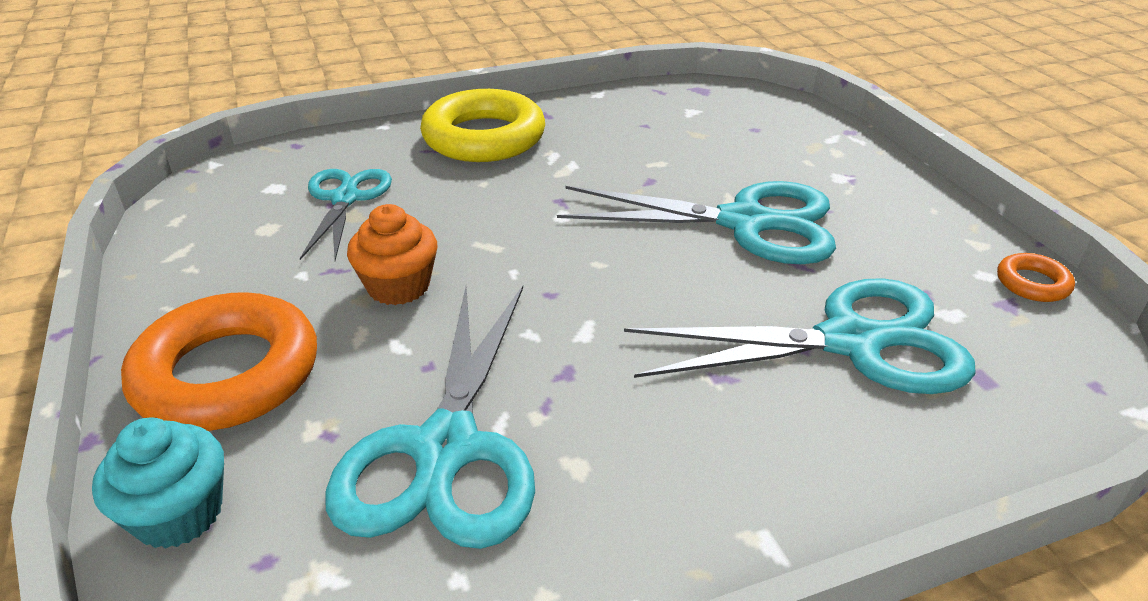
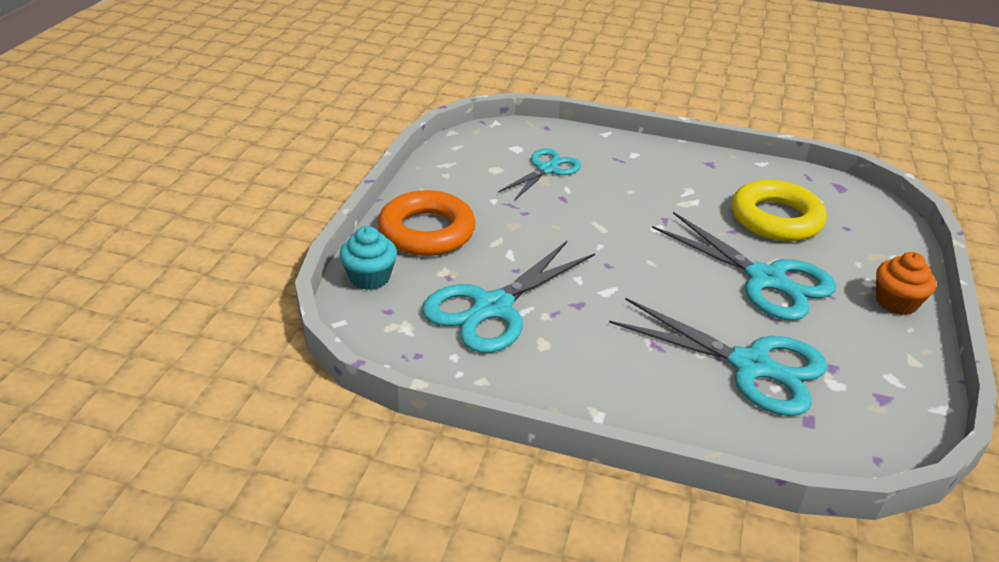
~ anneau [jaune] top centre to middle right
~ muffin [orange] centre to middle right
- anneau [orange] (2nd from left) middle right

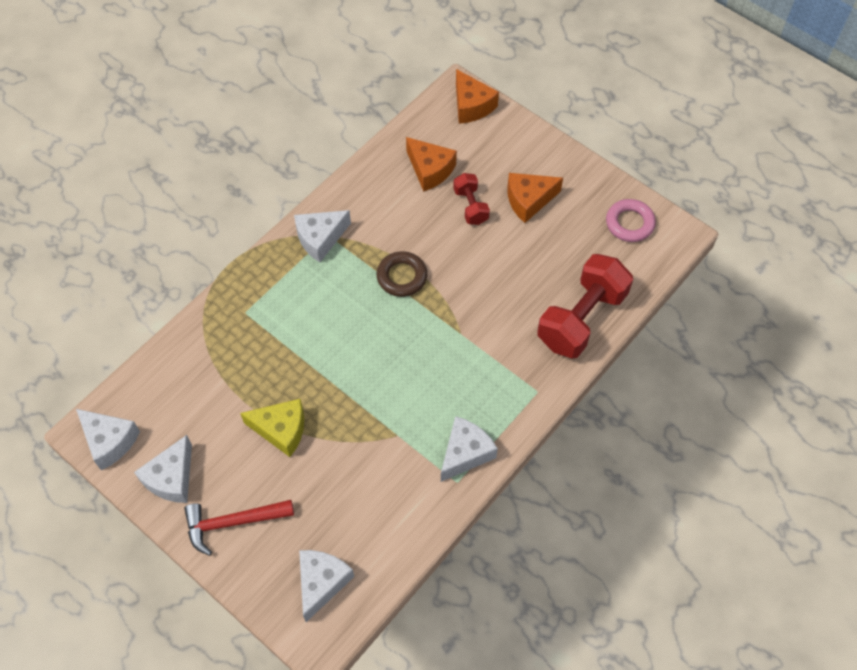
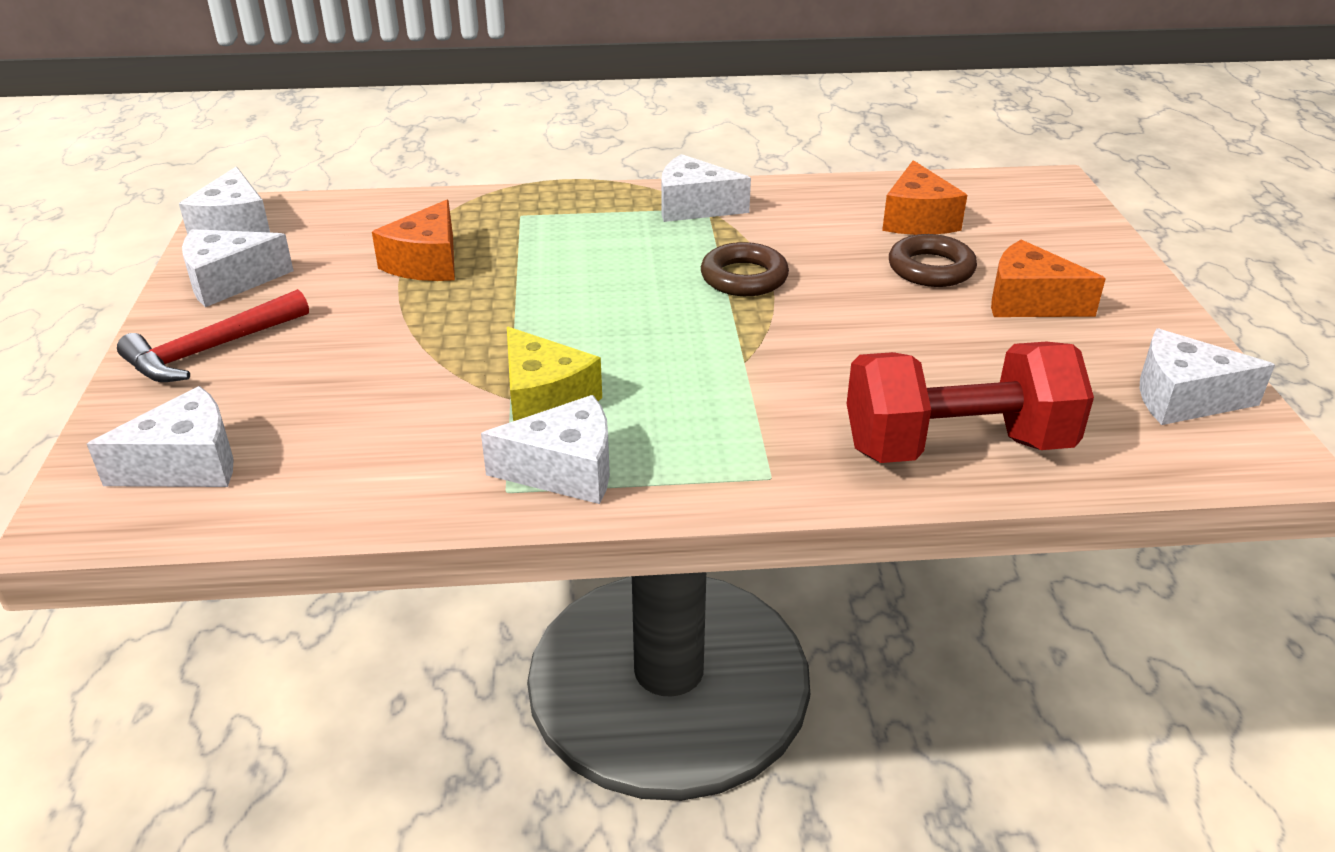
~ fromage [orange] (2nd from left in the first image) top centre to fromage [orange] (1st from left) top left
~ haltère [rouge] (1st from left) top centre to anneau [marron] (2nd from left) top right
~ anneau [rose] top right to fromage [blanc] (6th from left) middle right
~ fromage [jaune] middle left to centre
~ marteau [rouge] bottom left = middle left 75 degrees counterclockwise

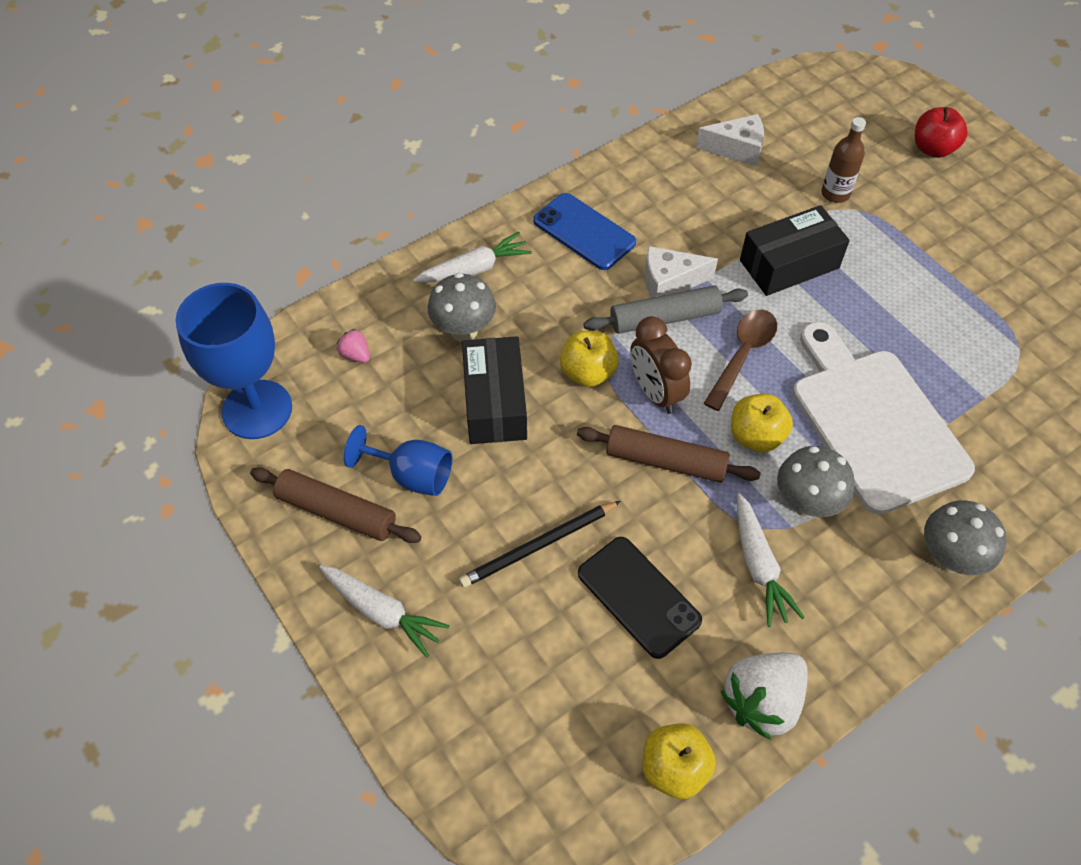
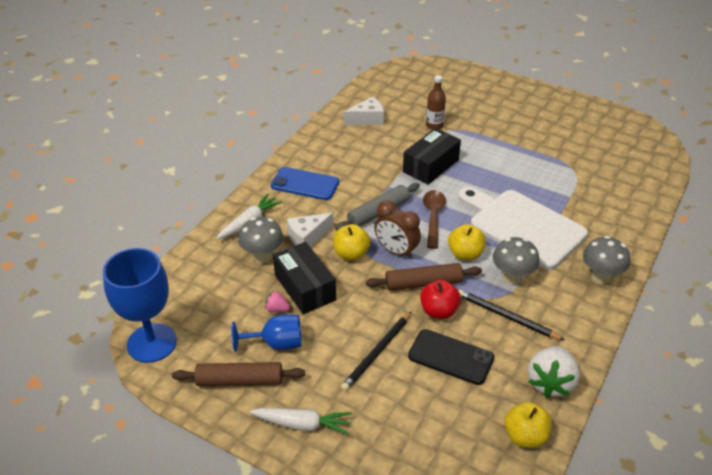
~ pomme [rouge] top right to centre
~ fromage [blanc] (1st from left) top centre to centre
~ fraise [rose] middle left to centre
~ carotte [blanc] (3rd from left) middle right to crayon [noir] (2nd from left) middle right

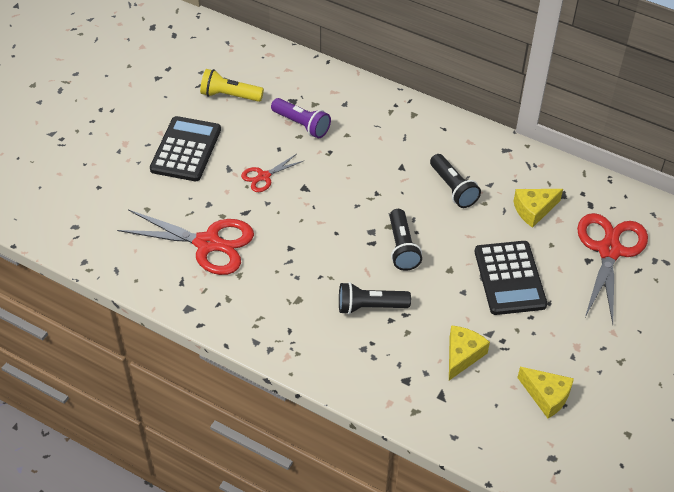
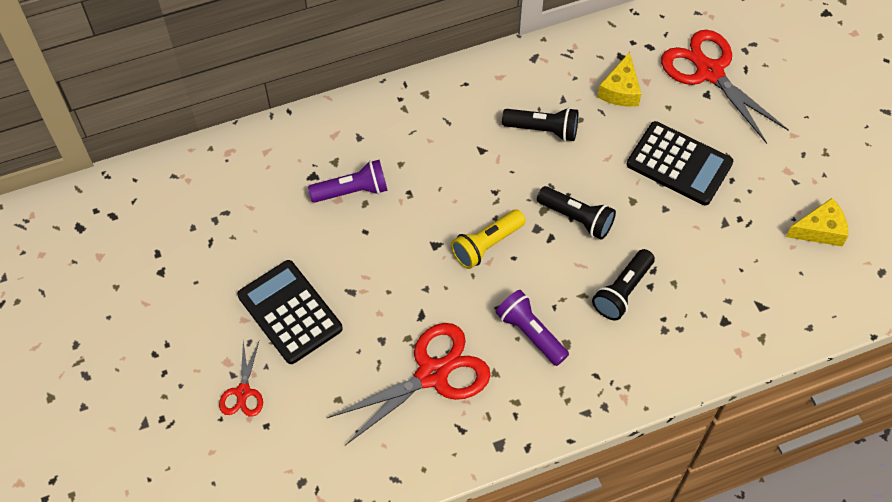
~ lampe de poche [jaune] top centre to centre
~ ciseaux [rouge] (2nd from left in the first image) centre to ciseaux [rouge] (1st from left) bottom left
- fromage [jaune] (1st from left) bottom right
+ lampe de poche [violet] (2nd from left) centre

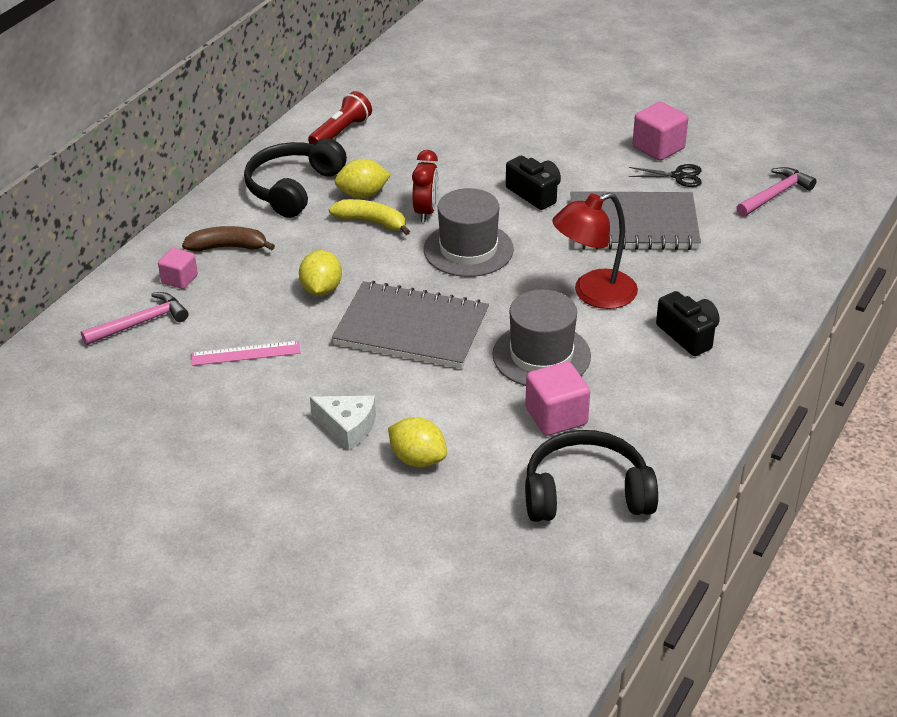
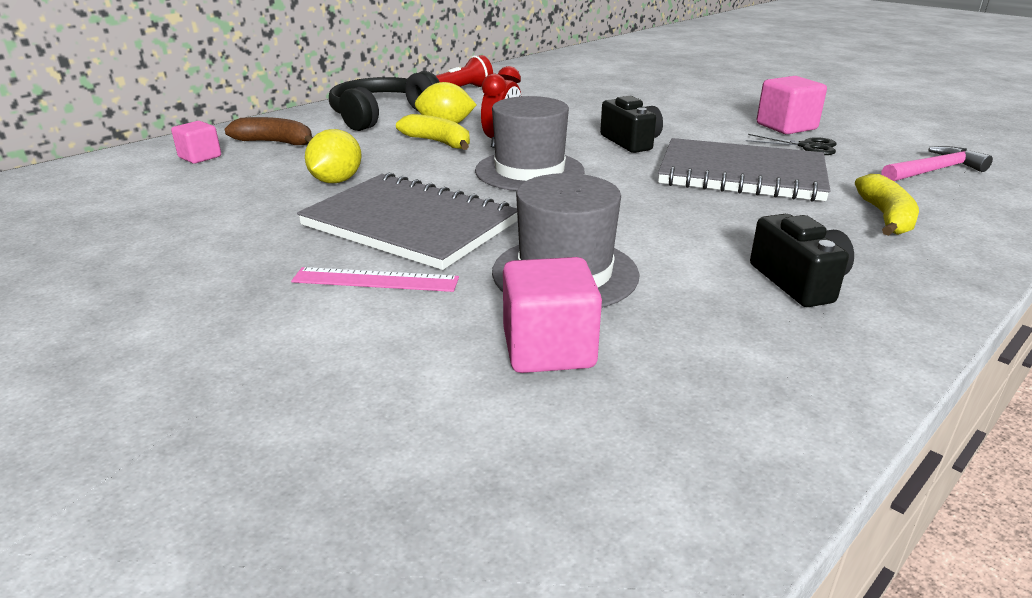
- lampe [rouge] centre
- marteau [rose] (1st from left) middle left
~ règle [rose] middle left to centre
- fromage [blanc] centre
- citron [jaune] (3rd from left) centre
- casque audio [noir] (2nd from left) centre
+ banane [jaune] (2nd from left) middle right

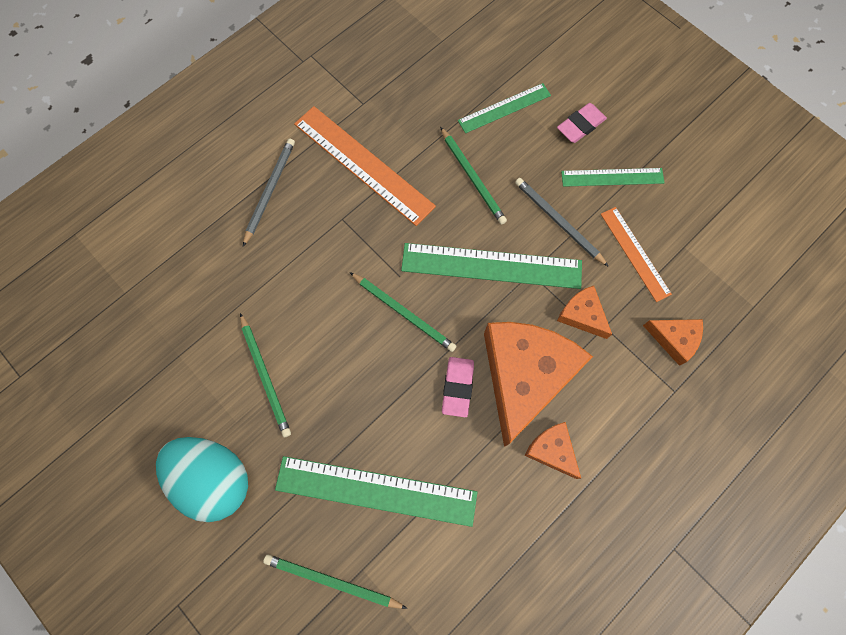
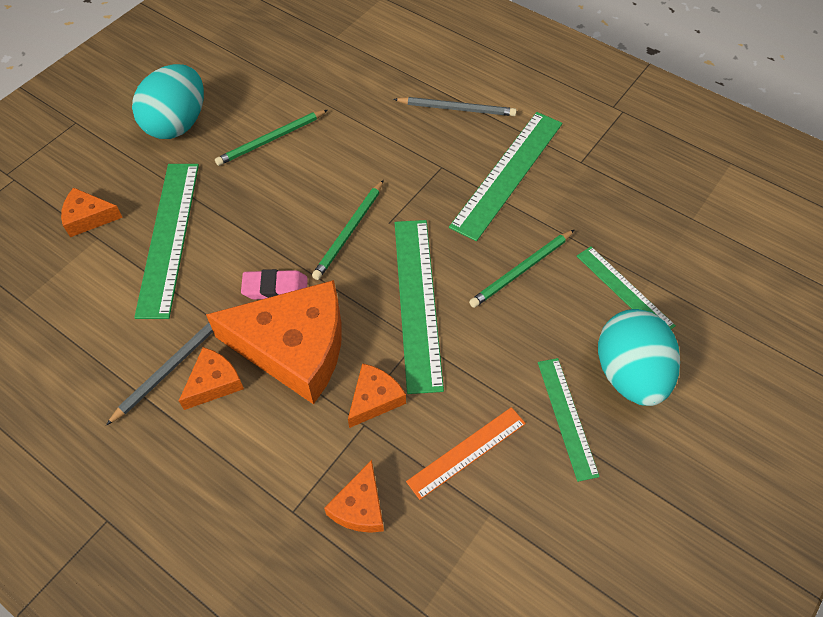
~ gomme [rose] (2nd from left) top right to œuf [turquoise] (2nd from left) middle right
~ règle [orange] (1st from left) top centre to règle [vert] (3rd from left) top centre
~ crayon [gris] (2nd from left in the first image) centre to crayon [gris] (1st from left) middle left
~ crayon [vert] (2nd from left) bottom centre to fromage [orange] (1st from left) middle left

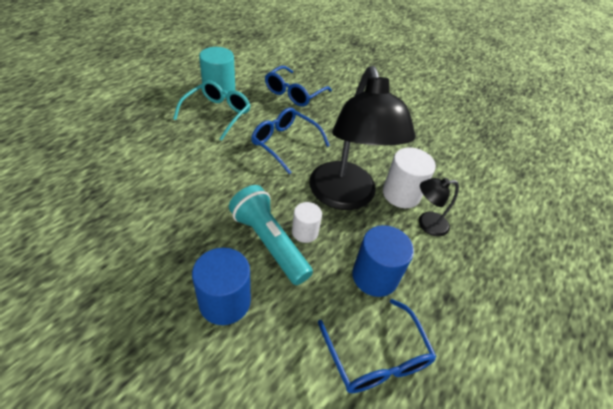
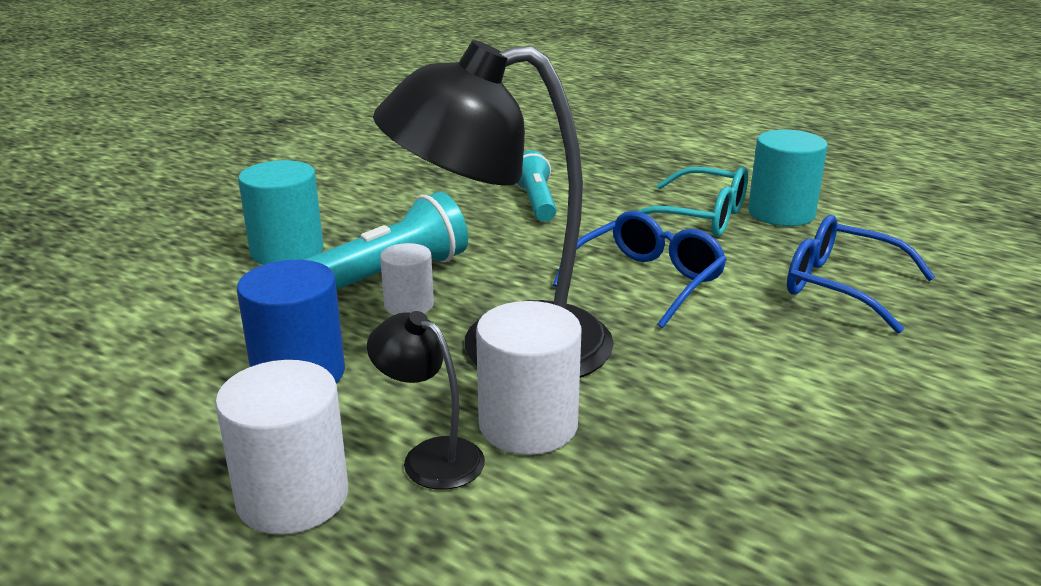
~ lampe [noir] (2nd from left in the first image) middle right = bottom centre 45 degrees counterclockwise
~ cylindre [bleu] (1st from left) bottom centre to cylindre [turquoise] (1st from left) middle left
- lunettes [bleu] (3rd from left) bottom centre
+ lampe de poche [turquoise] (2nd from left) top centre
+ cylindre [blanc] (1st from left) bottom left

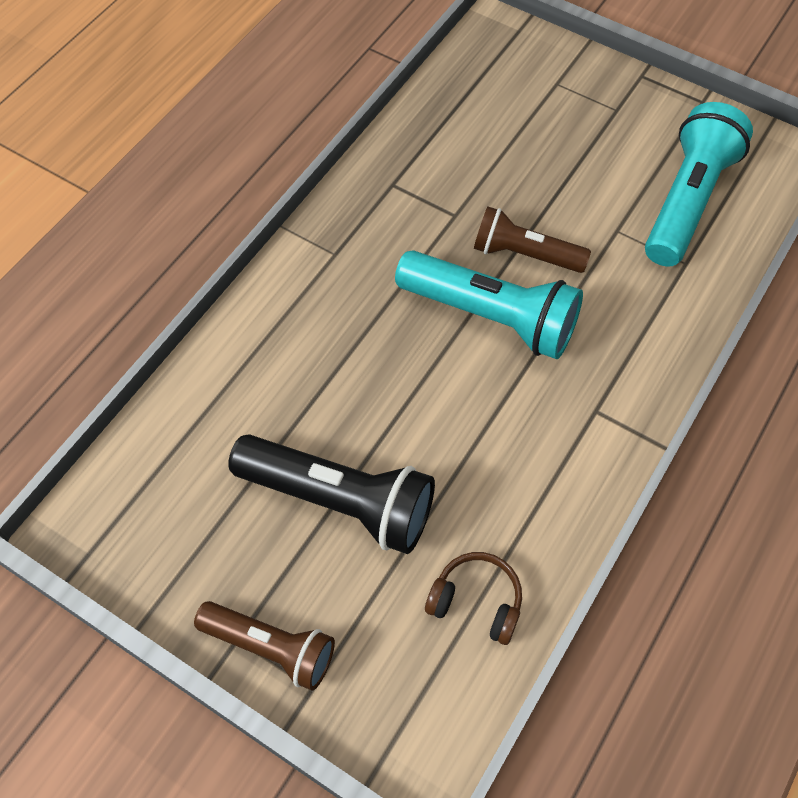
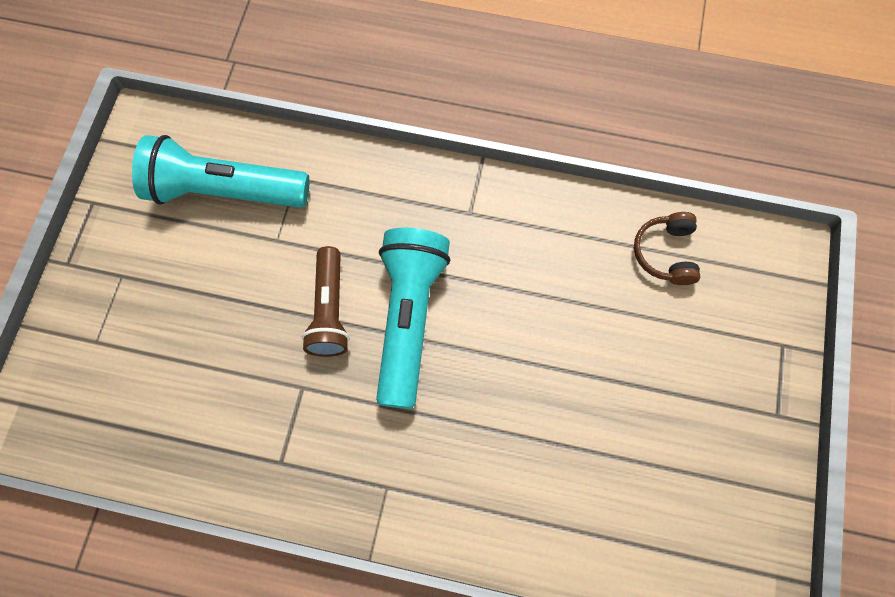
- lampe de poche [noir] centre
- lampe de poche [marron] (1st from left) bottom left

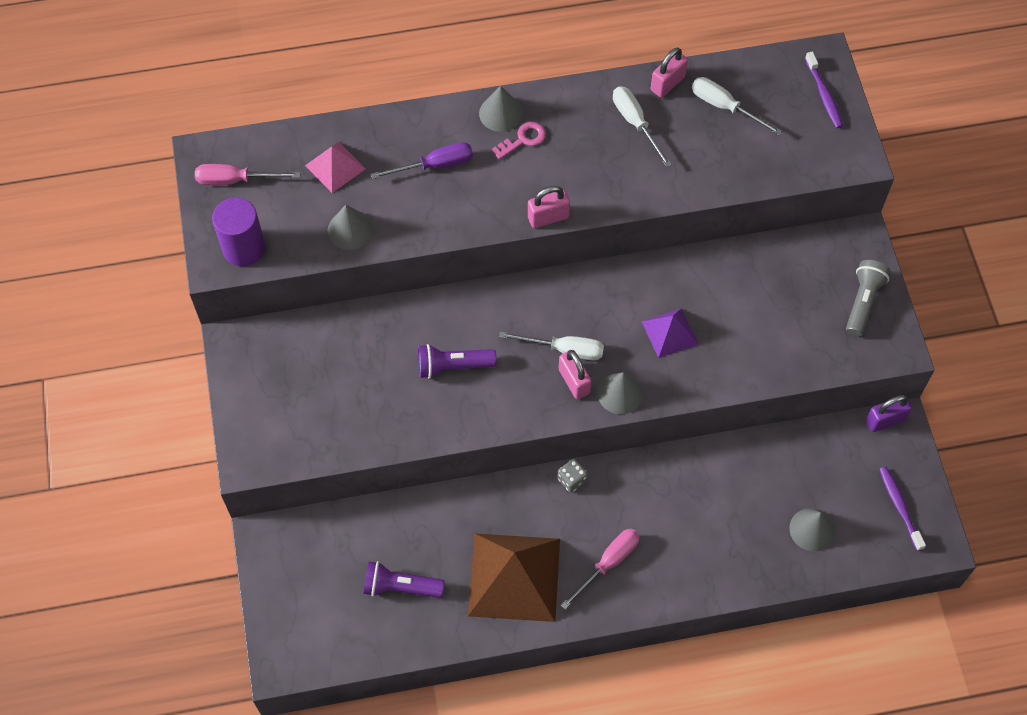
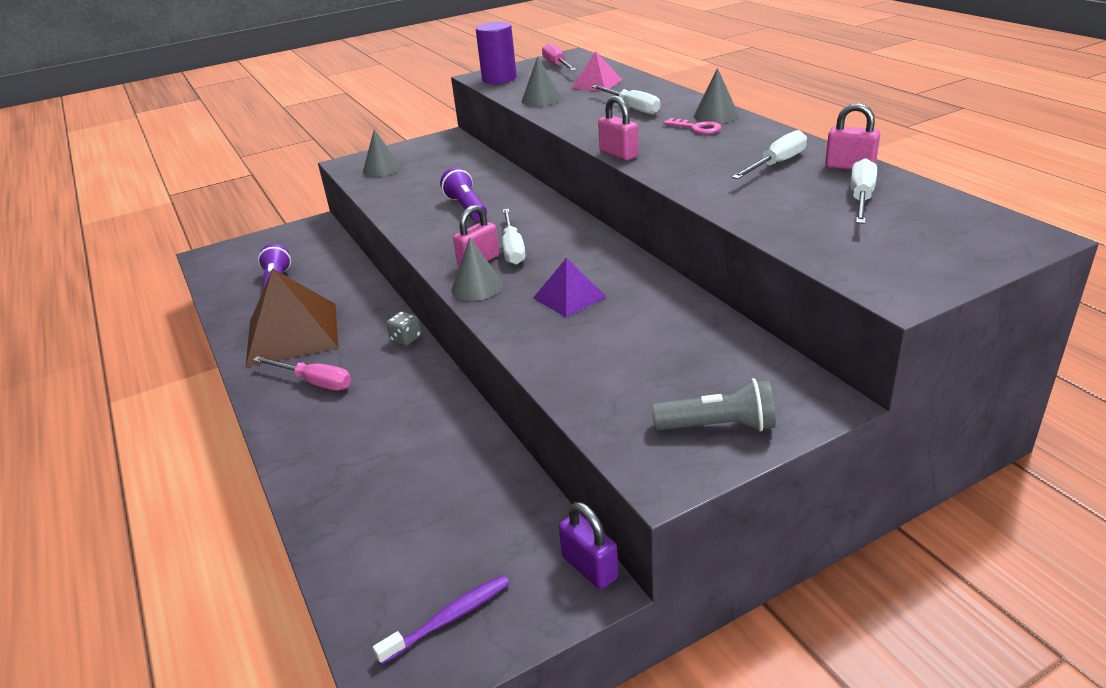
- brosse à dents [violet] (1st from left) top right
~ tournevis [violet] top centre to tournevis [blanc] (2nd from left) top centre
~ cône [gris] (4th from left in the first image) bottom right to cône [gris] (1st from left) top centre

